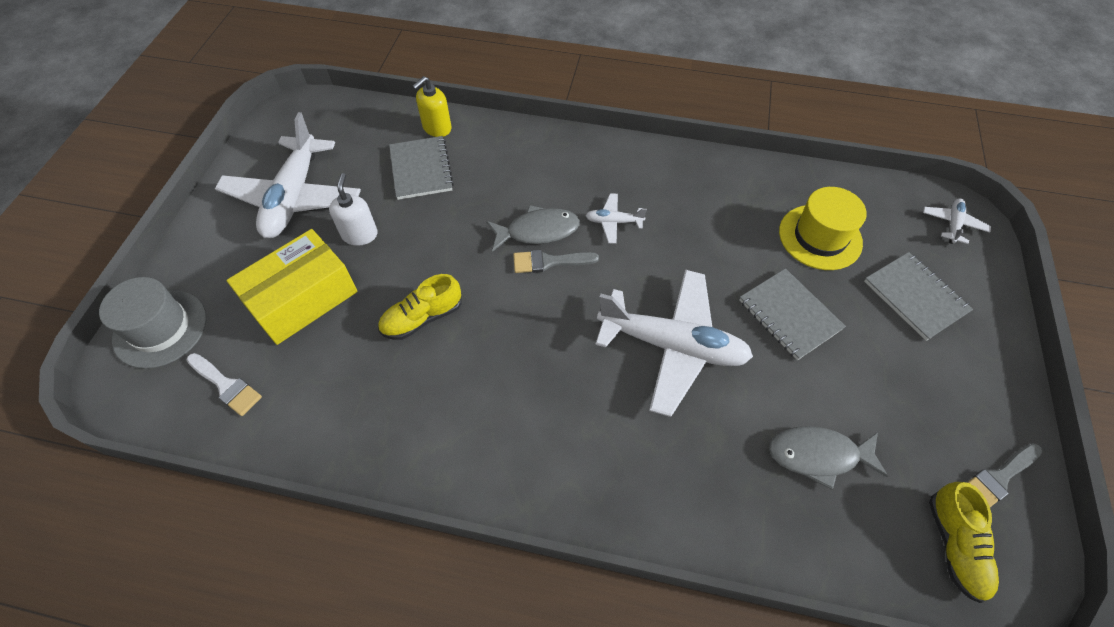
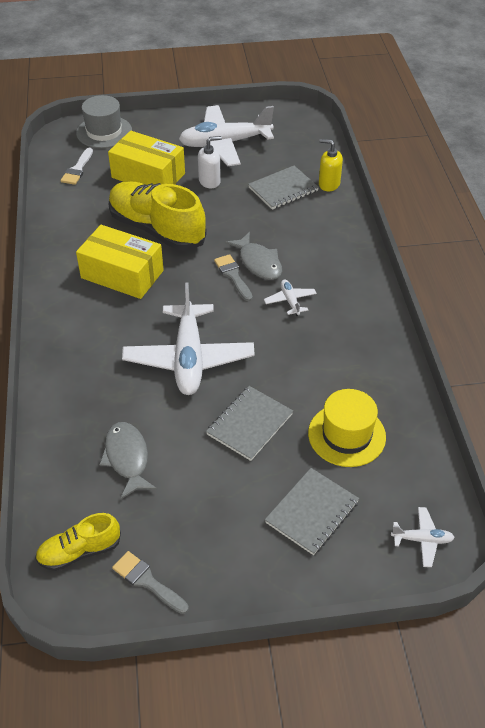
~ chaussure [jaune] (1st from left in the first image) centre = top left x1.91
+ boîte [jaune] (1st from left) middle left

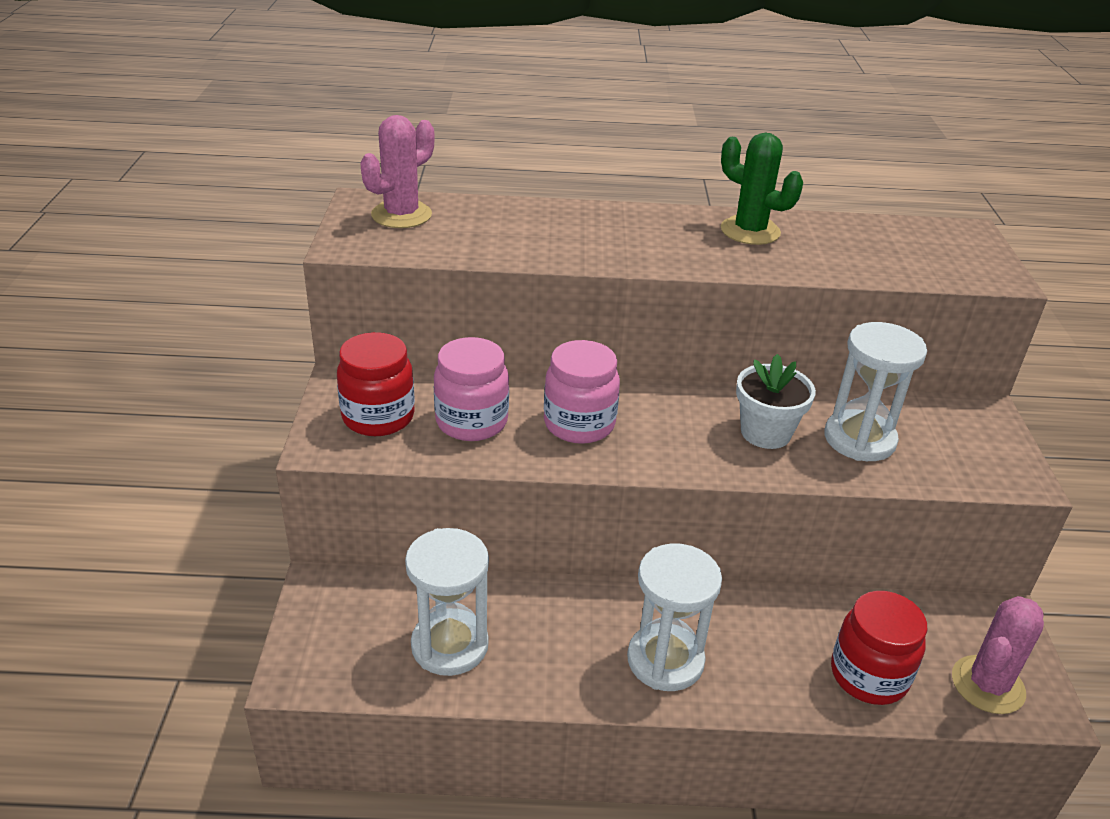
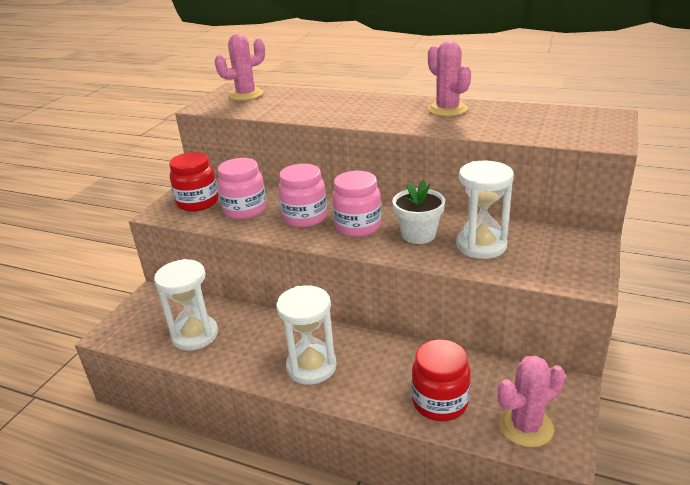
~ cactus [vert] top right to cactus [rose] (2nd from left) top centre
+ bocal [rose] (3rd from left) centre

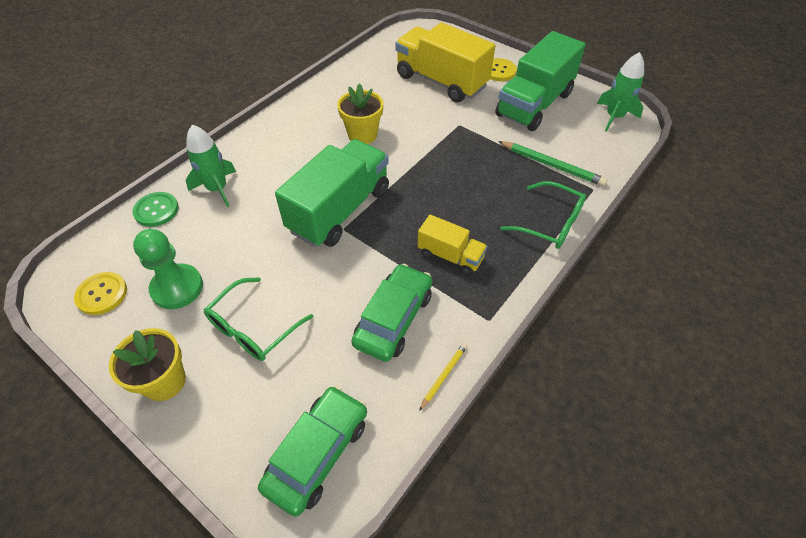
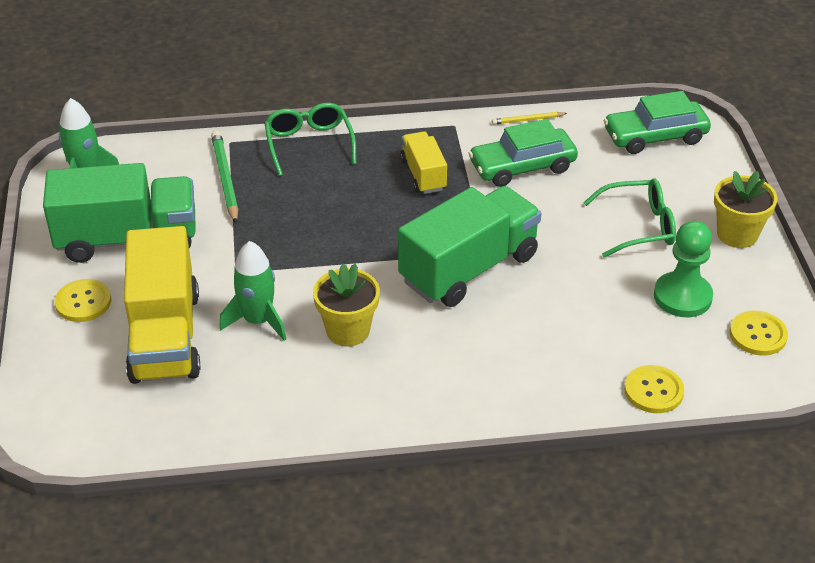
~ fusée [vert] (1st from left in the first image) top left to fusée [vert] (2nd from left) middle left
~ camion [vert] (1st from left in the first image) centre = centre 150 degrees clockwise
~ bouton [vert] middle left to bouton [jaune] (2nd from left) bottom right

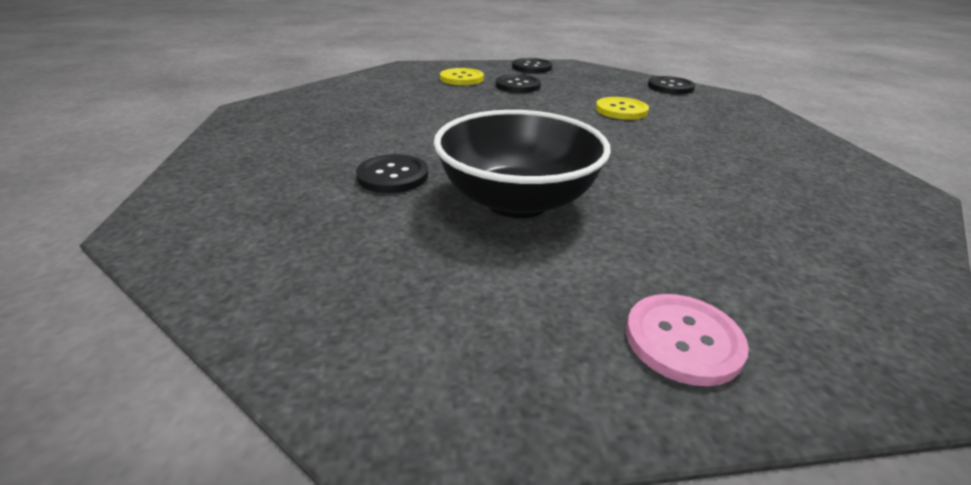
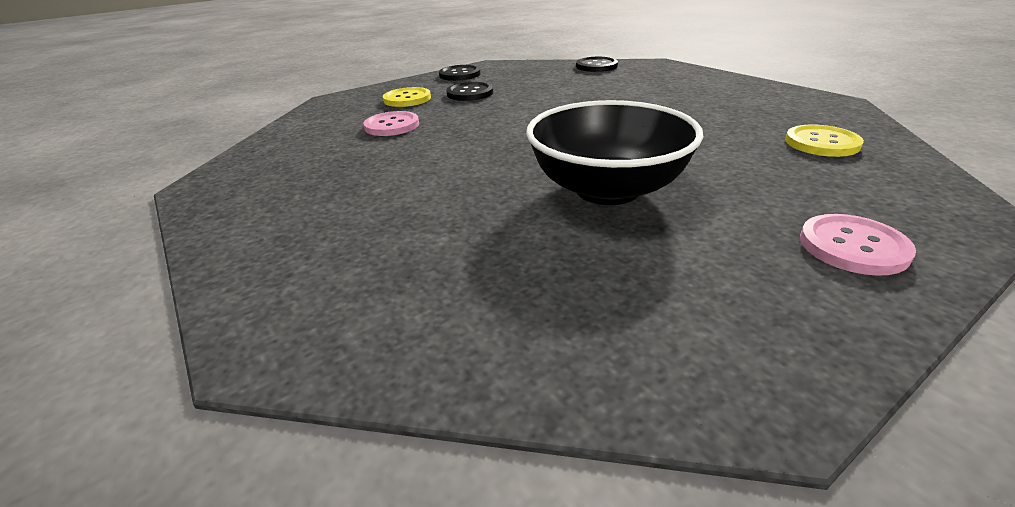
~ bouton [jaune] (2nd from left) top centre to top right
- bouton [noir] (1st from left) centre
+ bouton [rose] (1st from left) top centre

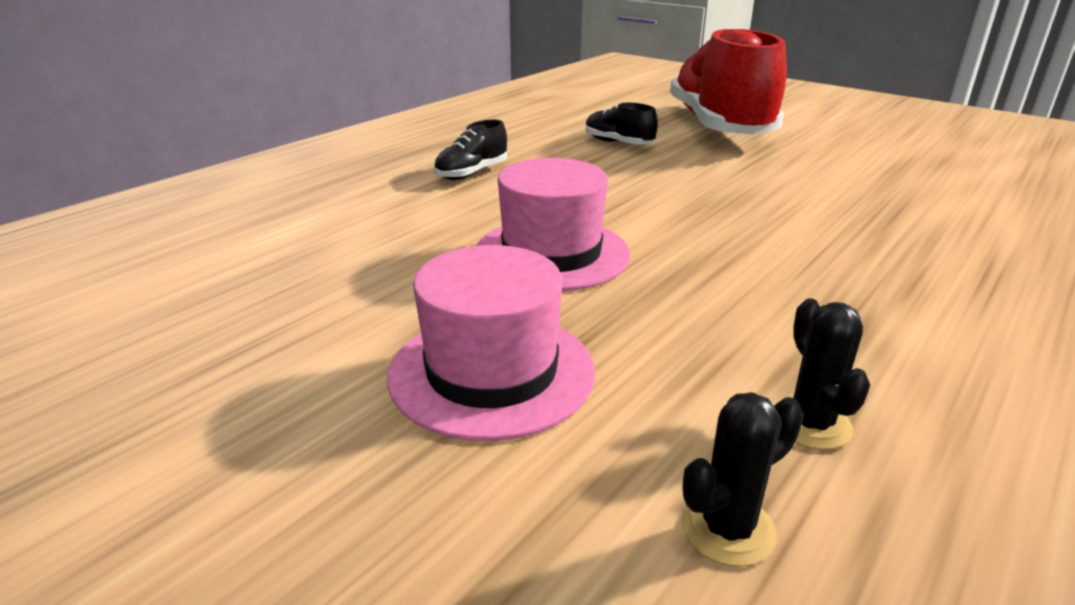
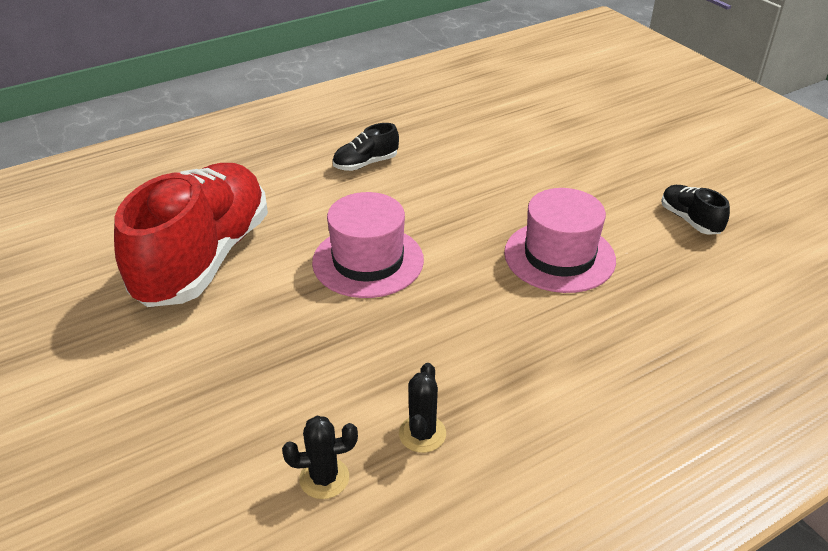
~ chaussure [rouge] top right to middle left
~ chaussure [noir] (2nd from left) top centre to middle right
~ chapeau [rose] (1st from left in the first image) centre to chapeau [rose] (2nd from left) middle right

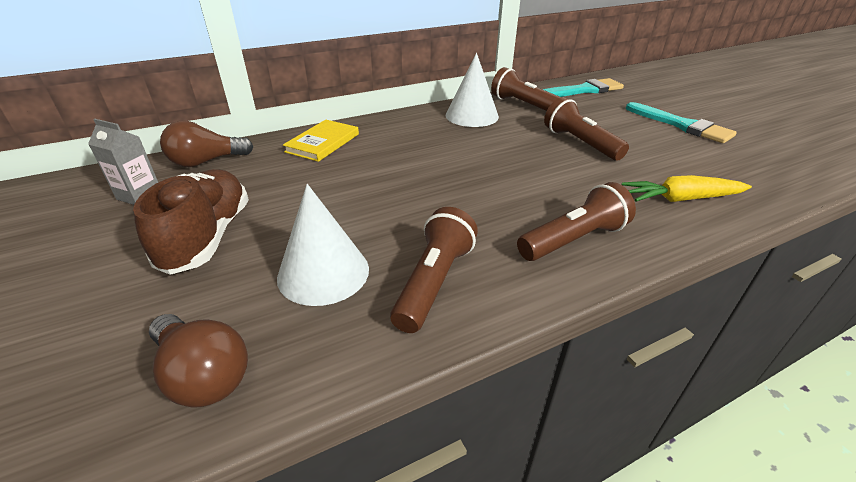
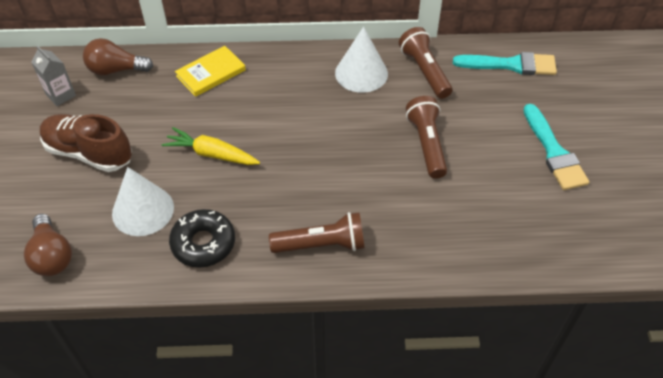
~ chaussure [marron] middle left = middle left 90 degrees counterclockwise
~ carotte [jaune] middle right to middle left
~ lampe de poche [marron] (1st from left) centre to beignet [noir] middle left

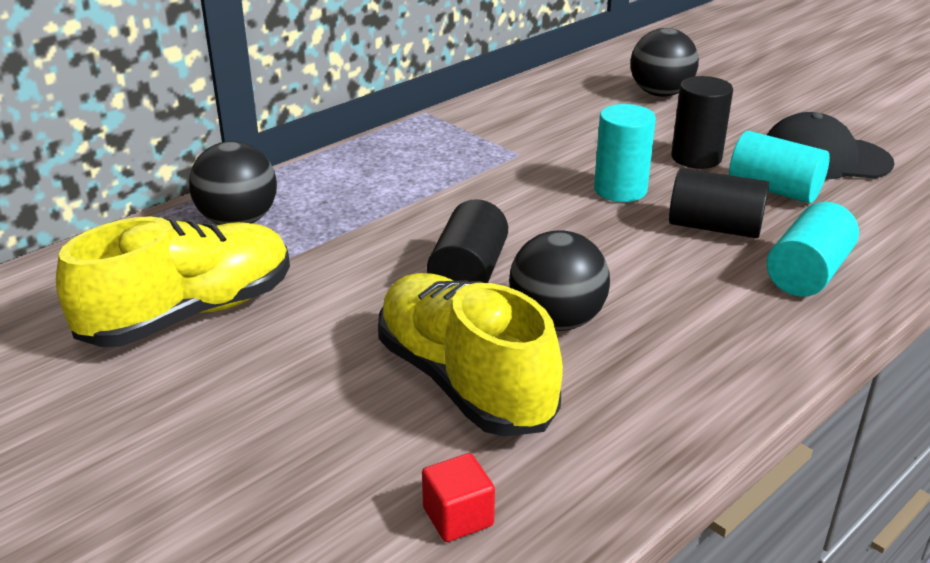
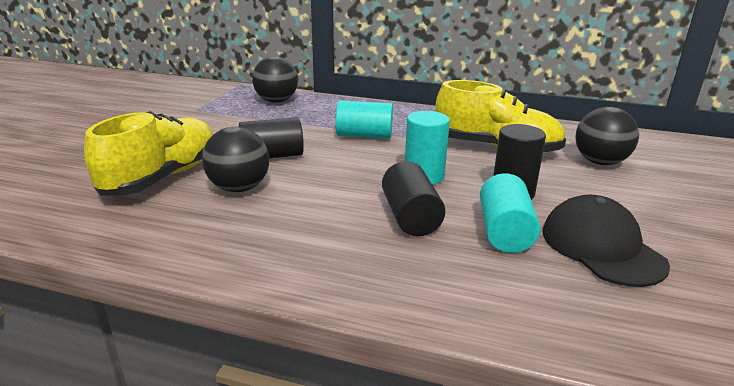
~ cylindre [turquoise] (3rd from left in the first image) middle right to cylindre [turquoise] (1st from left) top centre
~ chaussure [jaune] (1st from left in the first image) middle left to chaussure [jaune] (2nd from left) top right
- cube [rouge] bottom centre

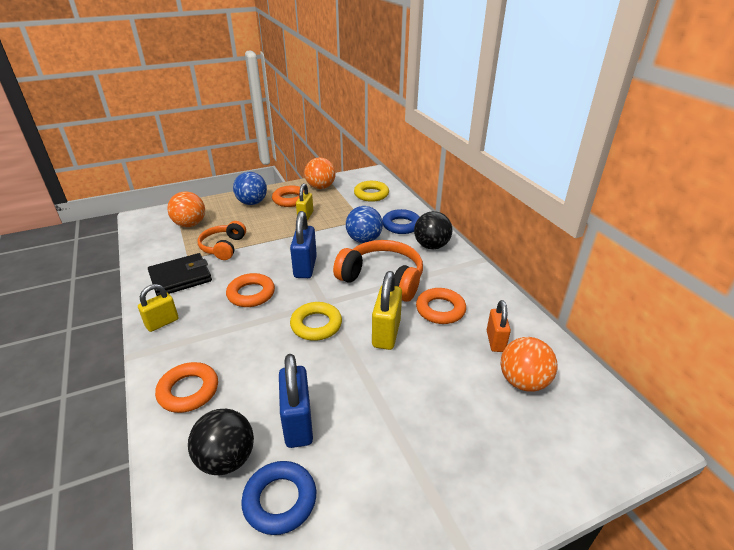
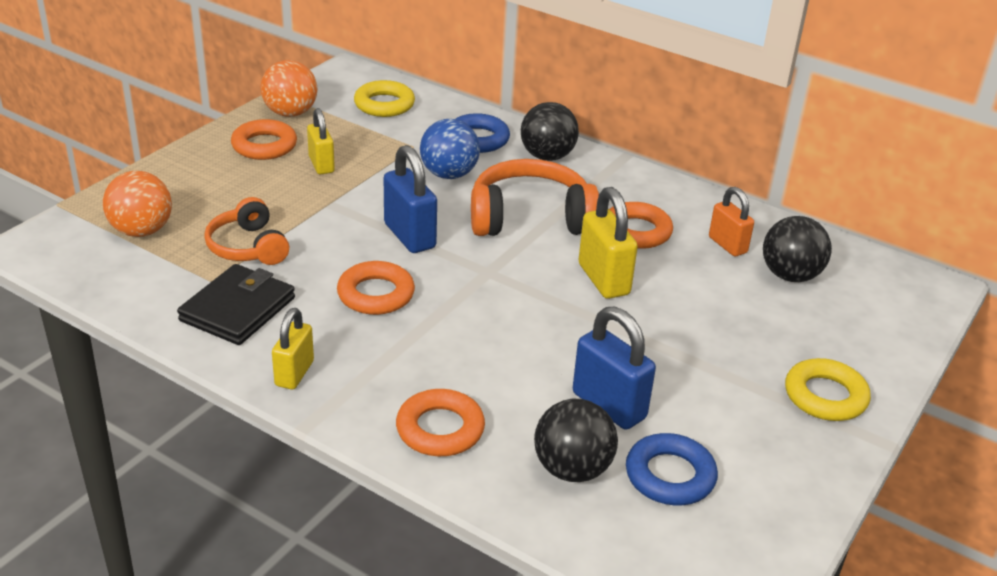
- balle [bleu] (1st from left) centre
~ anneau [jaune] (1st from left in the first image) centre to anneau [jaune] (2nd from left) bottom right
~ balle [orange] (3rd from left) middle right to balle [noir] (3rd from left) middle right

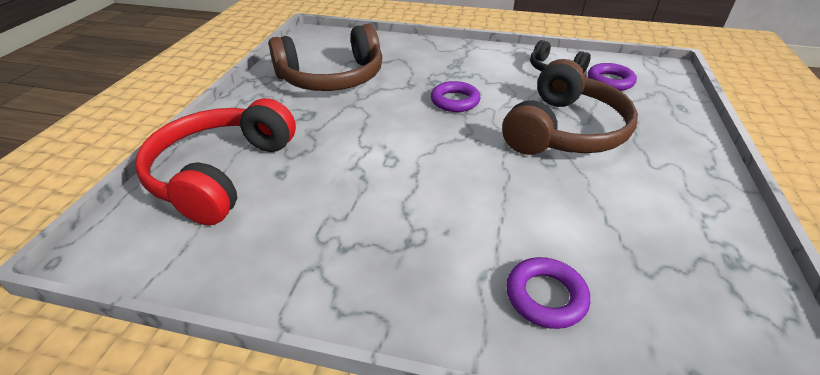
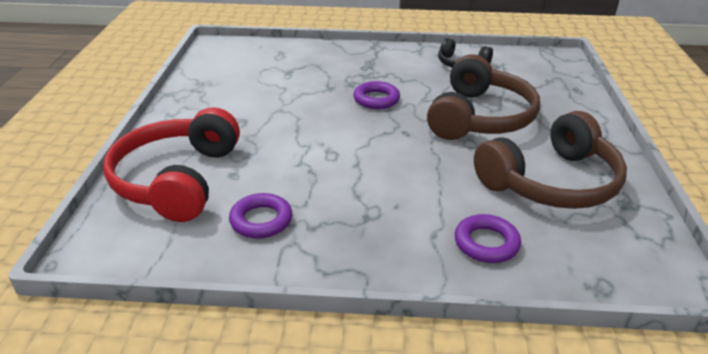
~ casque audio [marron] (1st from left in the first image) top centre to casque audio [marron] (2nd from left) middle right
~ anneau [violet] (3rd from left in the first image) top right to anneau [violet] (1st from left) centre

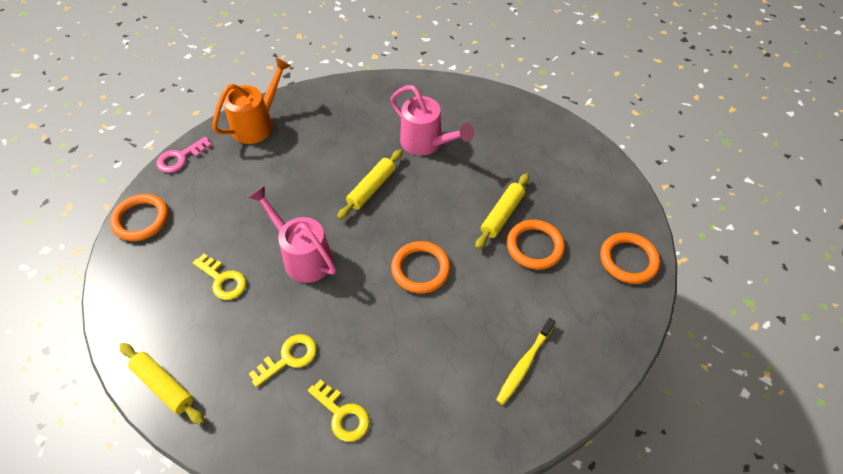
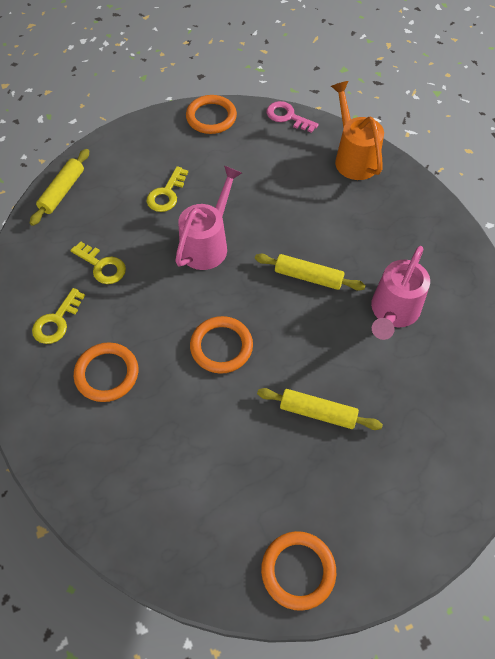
~ arrosoir [orange] top left = top right 135 degrees counterclockwise
~ anneau [orange] (3rd from left in the first image) centre to anneau [orange] (1st from left) middle left
- brosse à dents [jaune] bottom centre

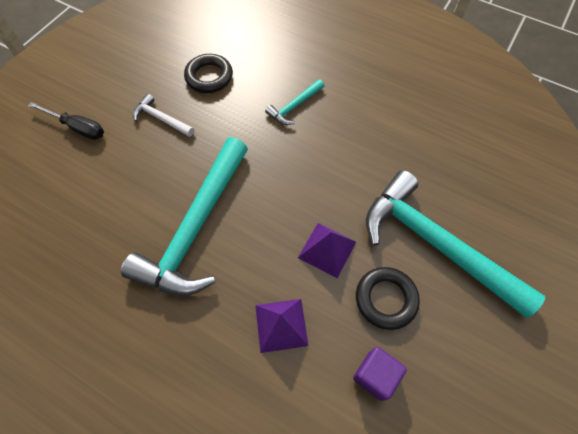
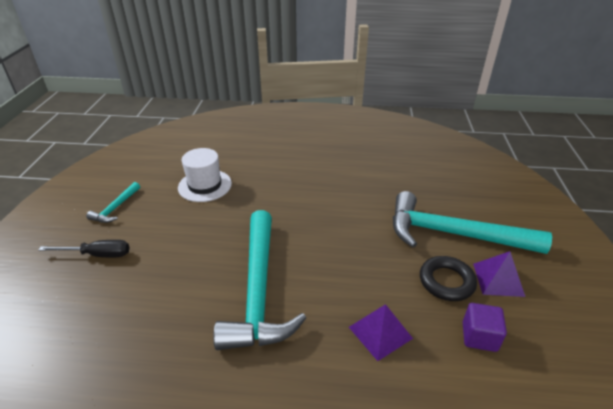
~ anneau [noir] (1st from left) top centre to chapeau [blanc] centre
~ marteau [turquoise] (2nd from left in the first image) top centre to marteau [turquoise] (1st from left) middle left
- marteau [blanc] top left
~ pyramide [violet] (2nd from left) centre to bottom right

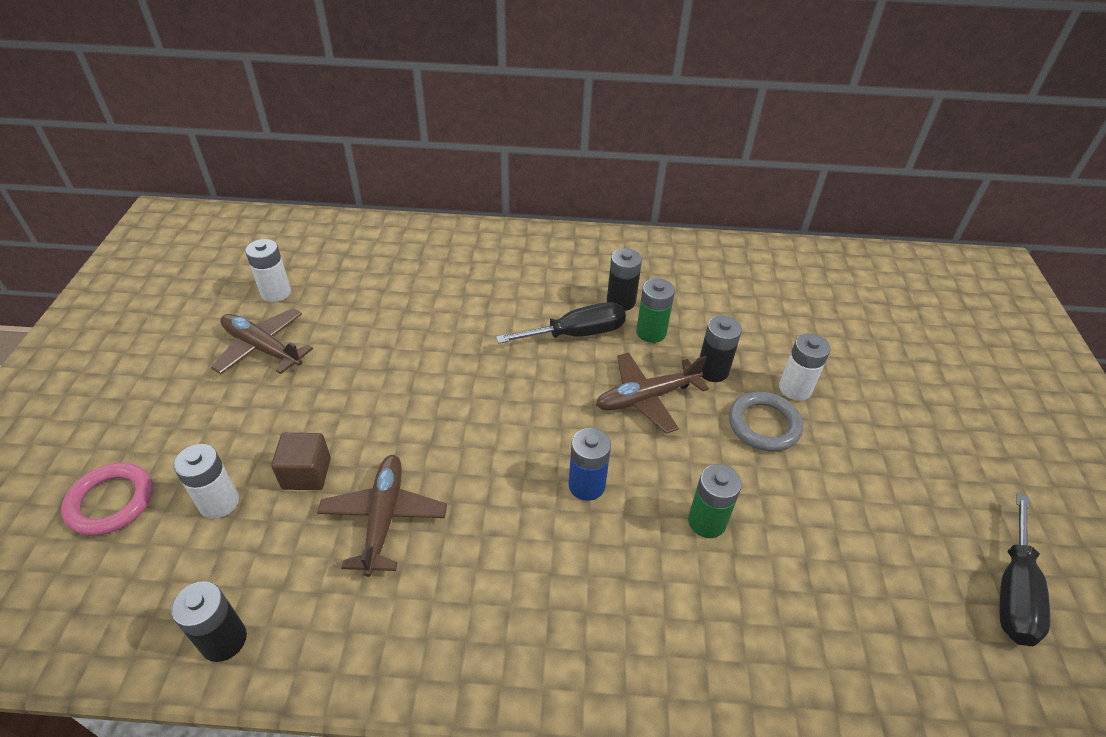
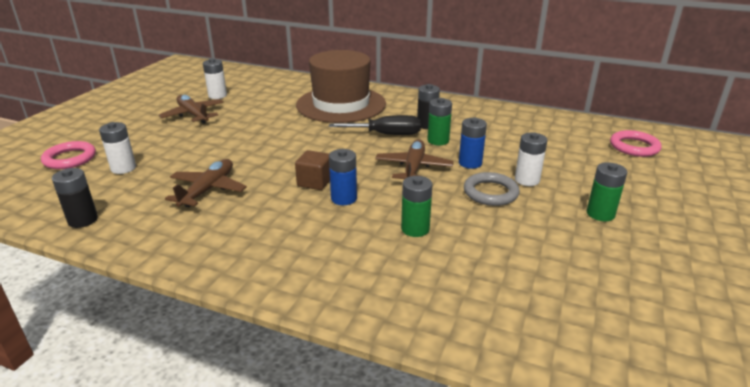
~ pile [noir] (3rd from left) centre to pile [bleu] (2nd from left) centre
~ avion [marron] (3rd from left) centre = centre 105 degrees clockwise
~ cube [marron] middle left to centre
- tournevis [noir] (2nd from left) bottom right
+ chapeau [marron] top centre
+ anneau [rose] (2nd from left) middle right
+ pile [vert] (3rd from left) middle right

